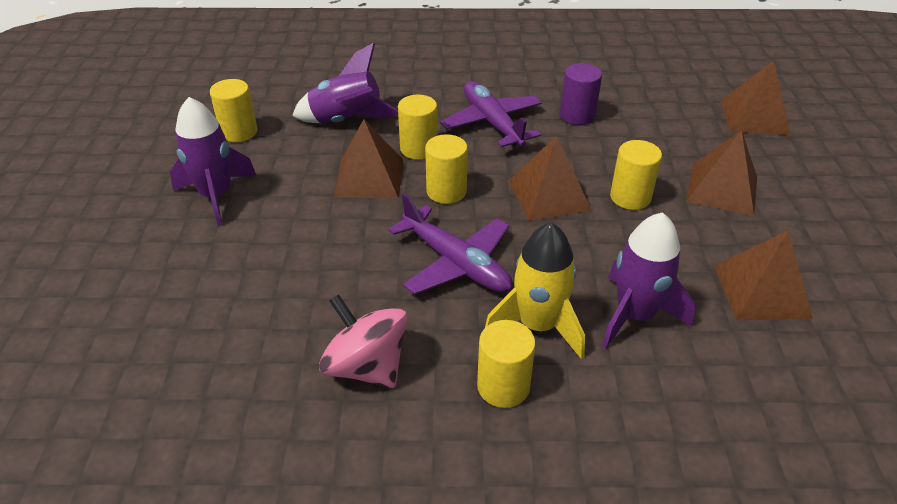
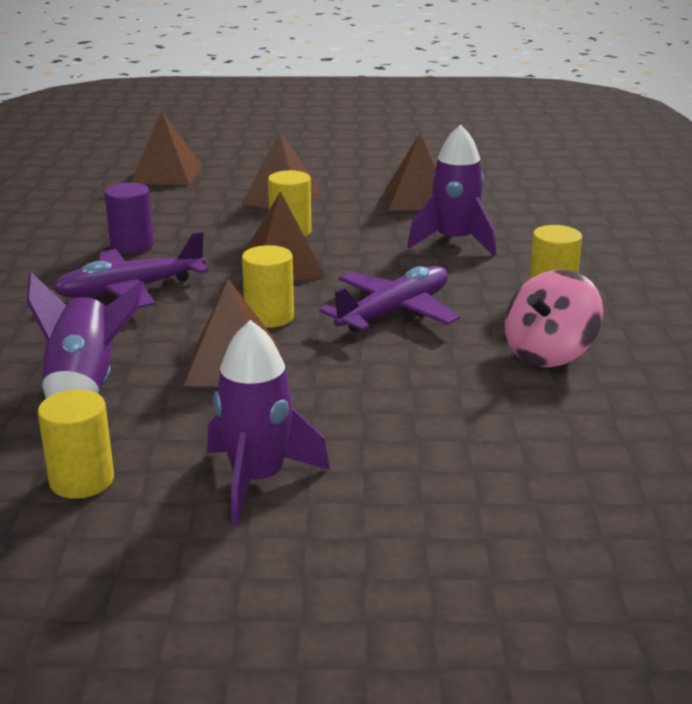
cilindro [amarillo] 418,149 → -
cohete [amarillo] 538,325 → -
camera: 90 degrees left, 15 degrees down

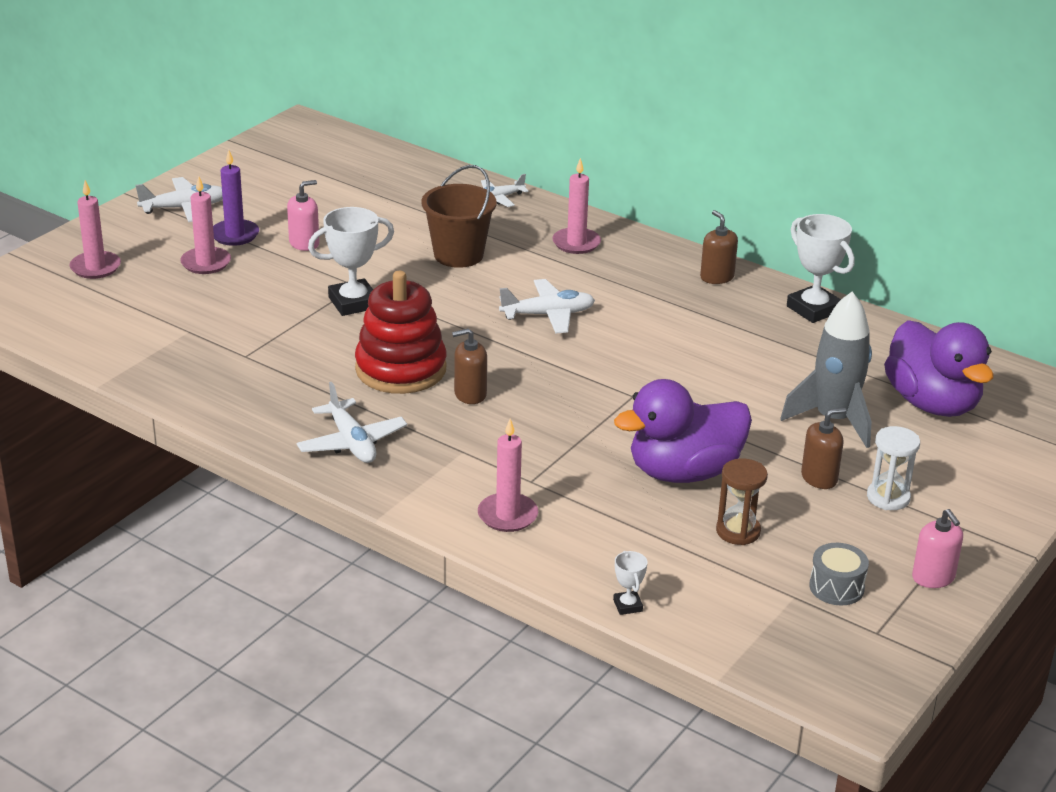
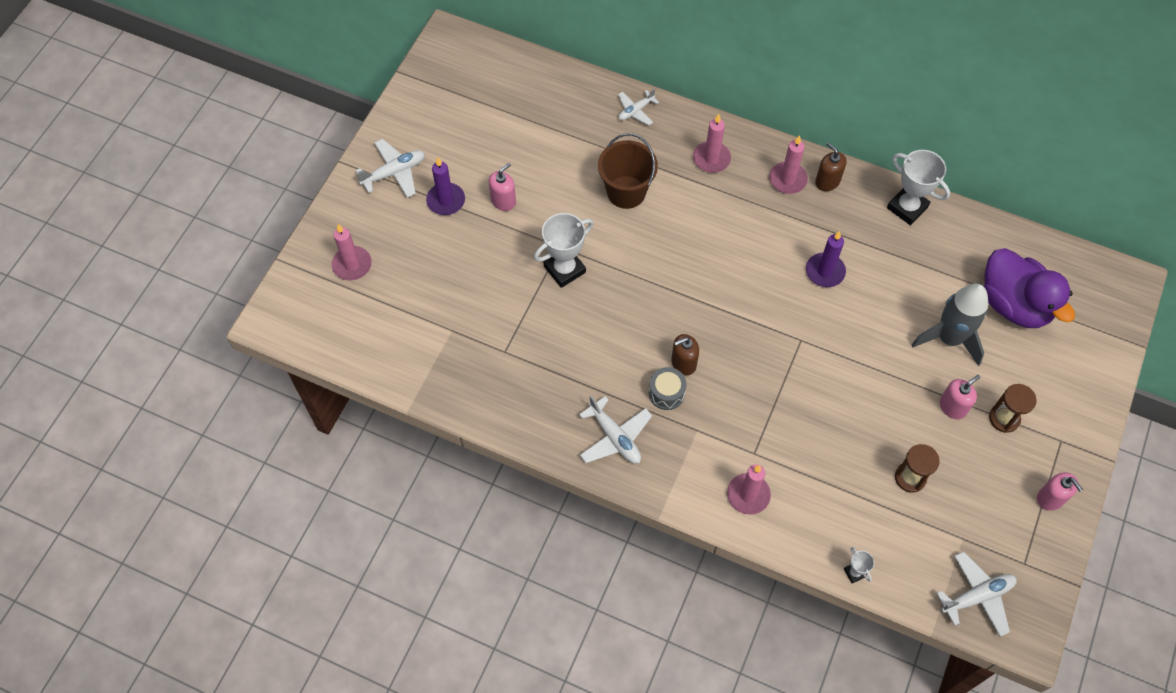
vela [rosa] 206,263 → vela [rosa] 787,179, relocated
juguete apilable [rojo] 401,369 → -
avión [blanco] 548,315 → avión [blanco] 977,596, relocated
pato [morado] 684,472 → -
dispensador de jabón [marrón] 819,478 → dispensador de jabón [rosa] 952,407
reloj de arena [blanco] 888,497 → reloj de arena [marrón] 1004,418
tambor [gris] 836,587 → tambor [gris] 666,393, relocated
- → vela [morado] 825,271
camera: 10 degrees left, 30 degrees up

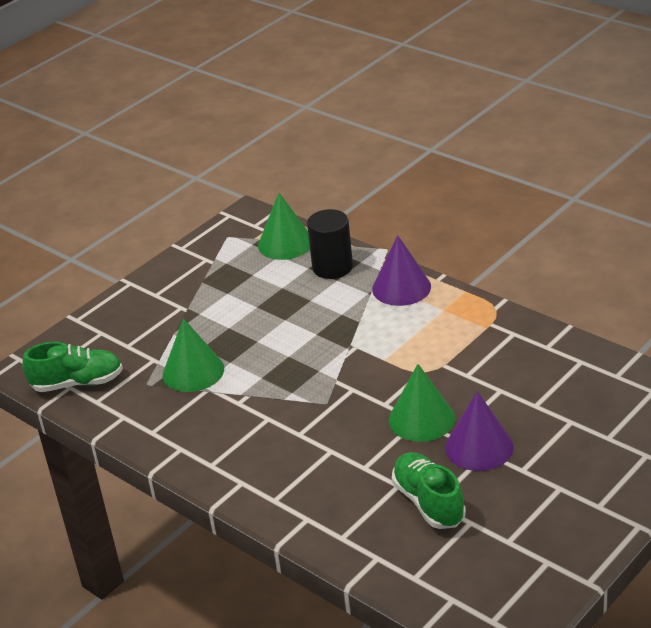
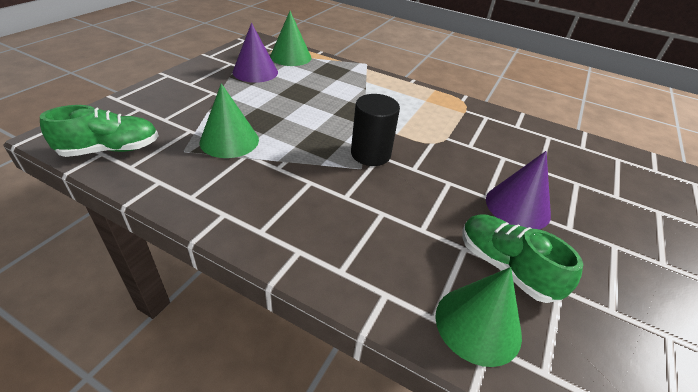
cilindro [negro] 332,267 → cilindro [negro] 370,154, relocated
cono [morado] 401,287 → cono [morado] 255,72, relocated
cono [verde] 421,419 → cono [verde] 478,324, relocated
camera: 20 degrees left, 5 degrees up

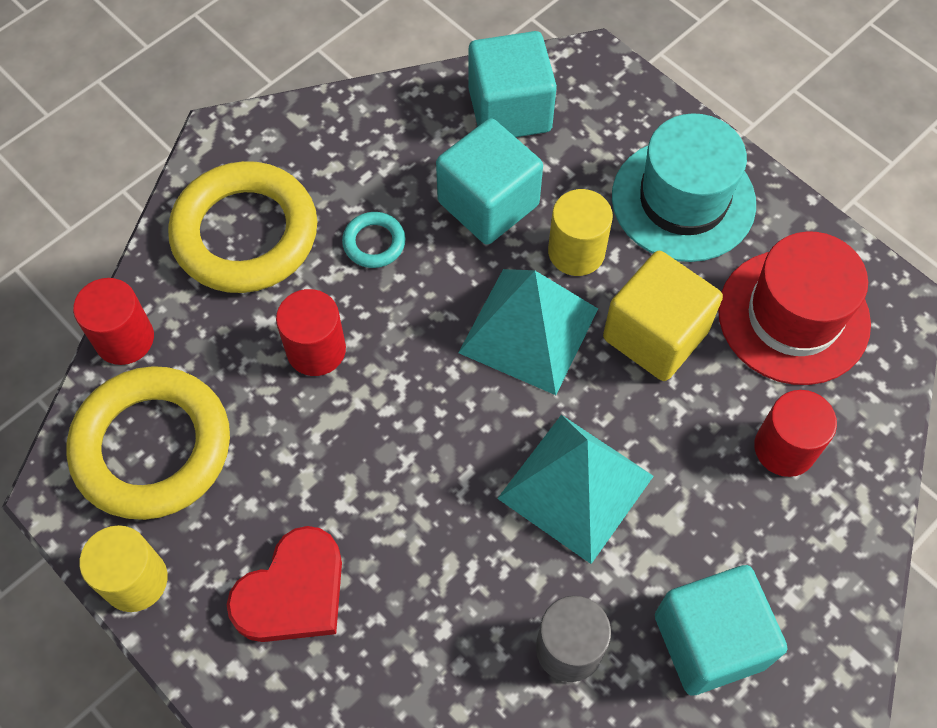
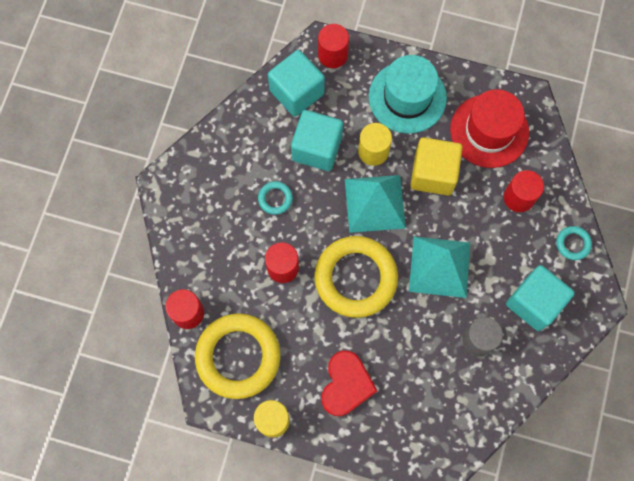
anillo [amarillo] 245,234 → anillo [amarillo] 355,278, relocated
- → cilindro [rojo] 332,55
- → anillo [turquesa] 573,244
camera: 30 degrees left, 10 degrees up

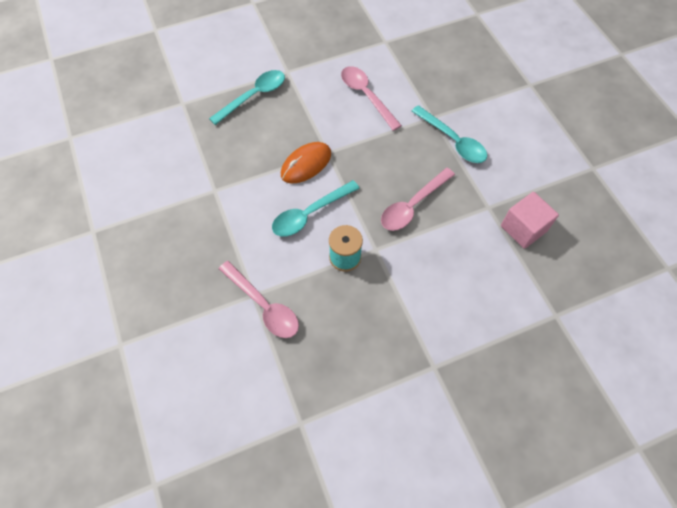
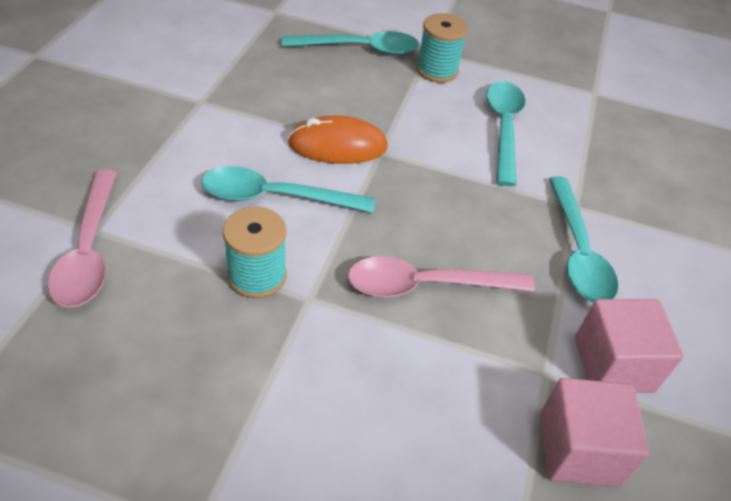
cuchara [rosa] 366,96 → cuchara [turquesa] 503,128
- → carrete [turquesa] 437,70
- → cubo [rosa] 613,364
camera: 35 degrees right, 15 degrees down

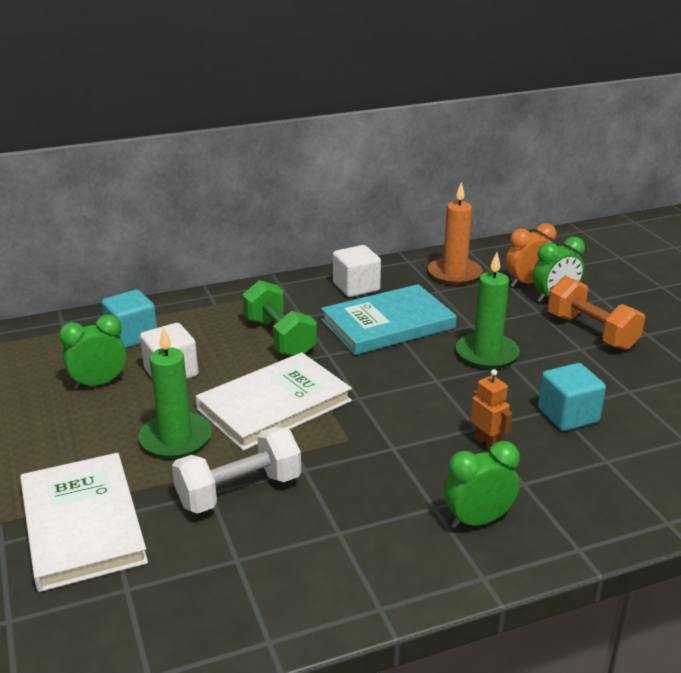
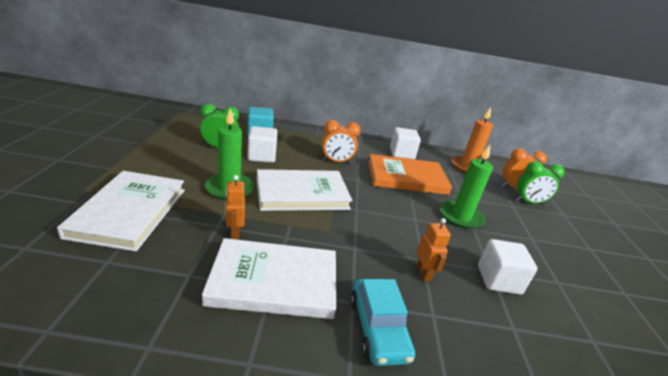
mancuerna [naranja] 591,332 → -
mancuerna [verde] 279,337 → despertador [naranja] 336,161
libro [turquesa] 388,324 → libro [naranja] 406,177
cubo [turquesa] 568,415 → cubo [blanco] 498,280
mancuerna [blanco] 239,491 → robot [naranja] 234,232
despertador [verde] 478,520 → coche [turquesa] 378,328
- → libro [blanco] 274,281
camera: 20 degrees right, 0 degrees up

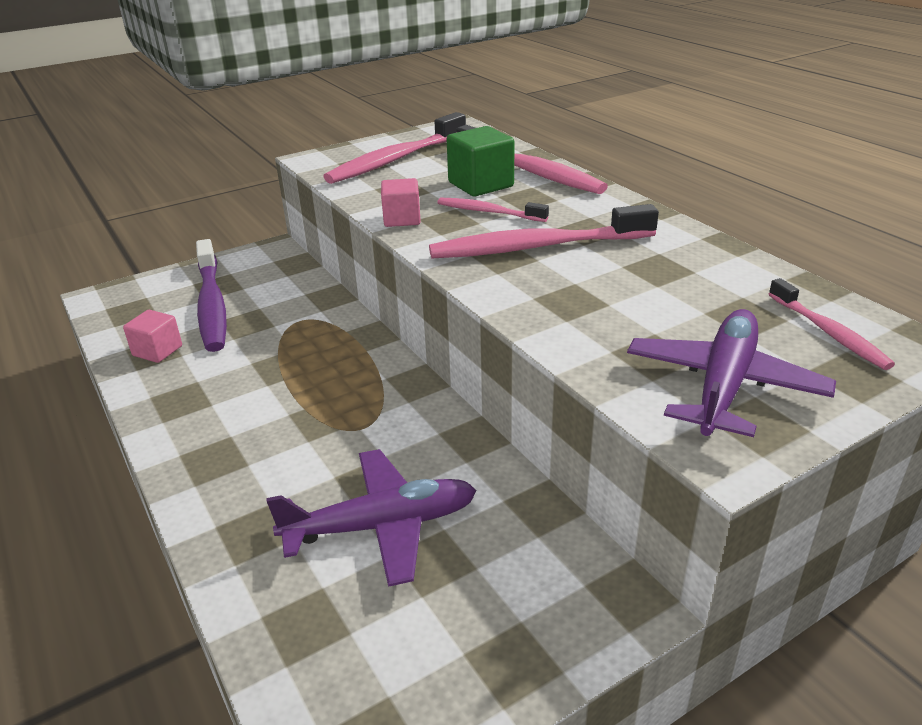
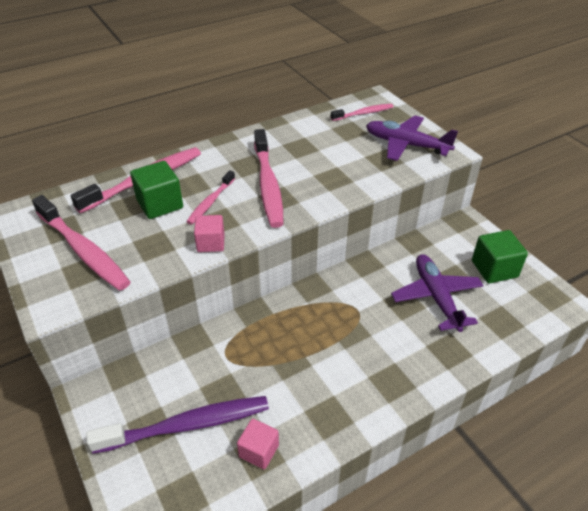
- → cubo [verde] 494,269
camera: 90 degrees left, 10 degrees up

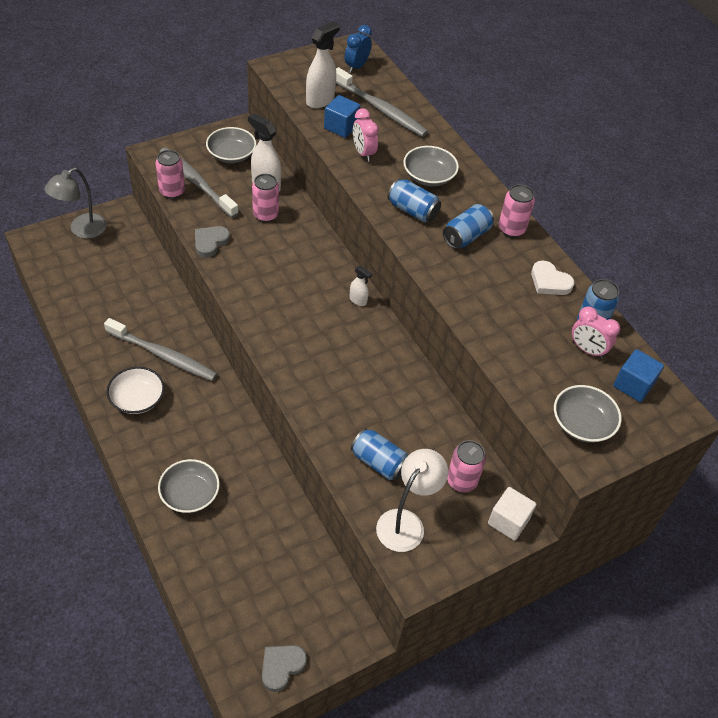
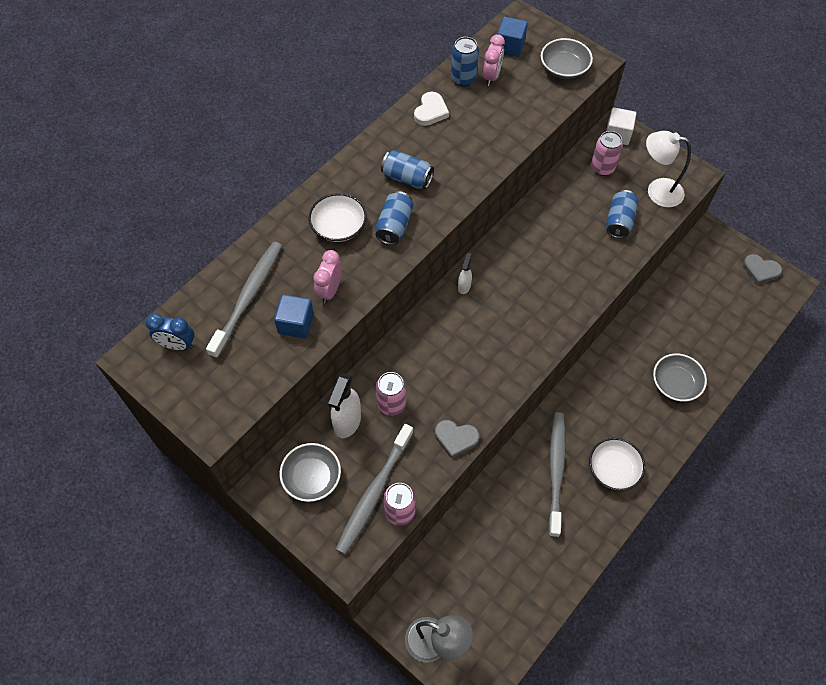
pulverizador [blanco] 320,100 → -
despertador [rosa] 363,153 → despertador [rosa] 330,290, 150 degrees clockwise
cuenco [gris] 429,176 → cuenco [blanco] 338,226
lata [rosa] 511,229 → -
camera: 105 degrees left, 10 degrees up

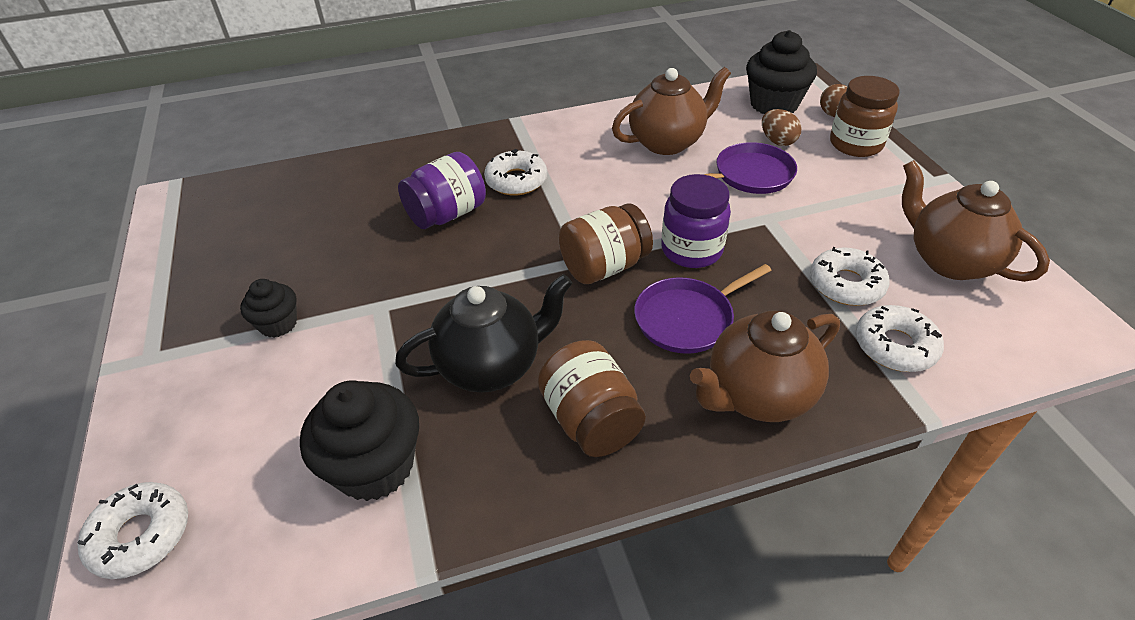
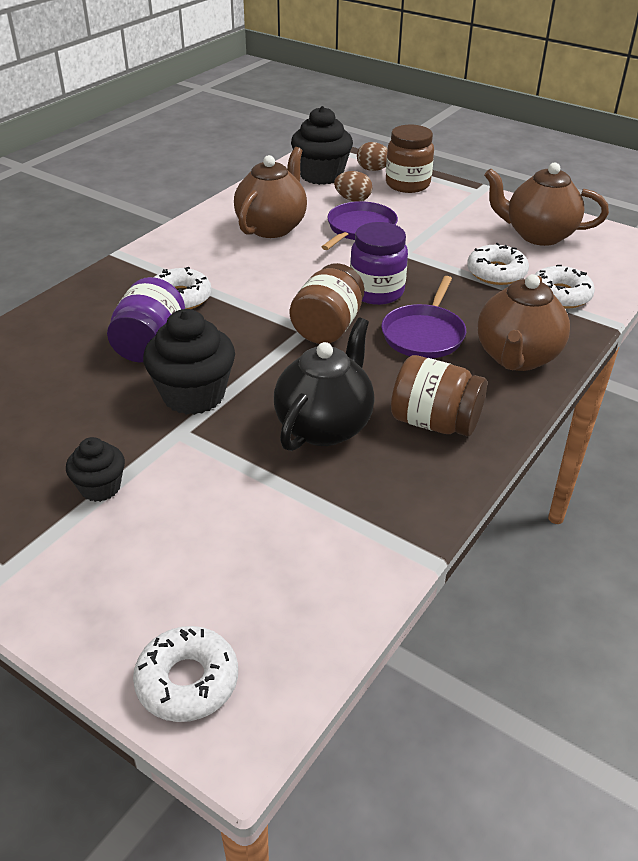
magdalena [negro] 375,466 → magdalena [negro] 193,395, relocated
camera: 40 degrees left, 5 degrees down

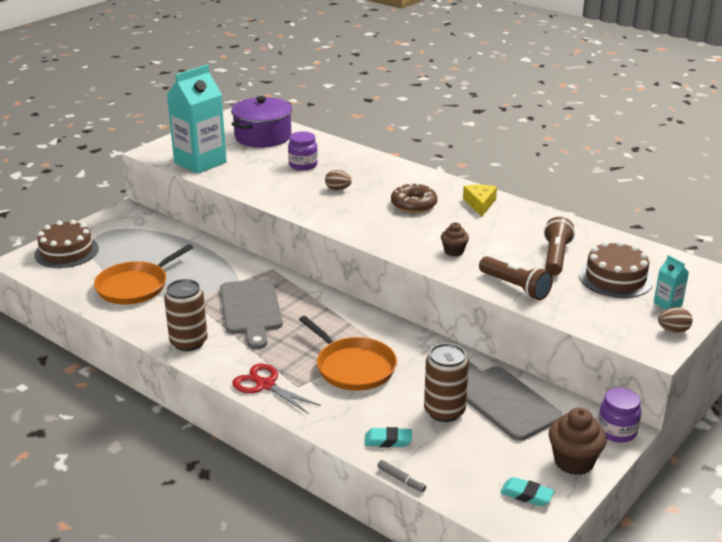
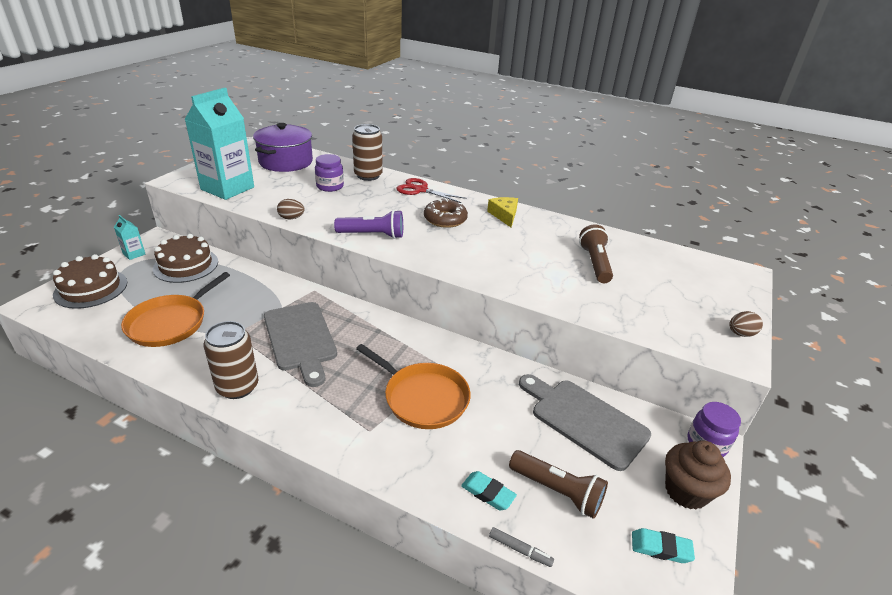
huevo [marrón] 338,189 → huevo [marrón] 291,218, relocated
magdalena [marrón] 454,251 → -
tarta [marrón] 615,278 → tarta [marrón] 186,265, relocated
cartón de leche [turquesa] 667,304 → cartón de leche [turquesa] 134,254, relocated
lámpara de mano [marrón] 515,287 → lámpara de mano [marrón] 557,491, relocated
lata [marrón] 444,411 → lata [marrón] 368,175, relocated
tijeras [rojo] 265,385 → tijeras [rojo] 420,190, relocated
goma de borrar [turquesa] 388,441 → goma de borrar [turquesa] 488,493, 45 degrees clockwise
- → lámpara de mano [morado] 373,235
camera: 15 degrees left, 5 degrees up

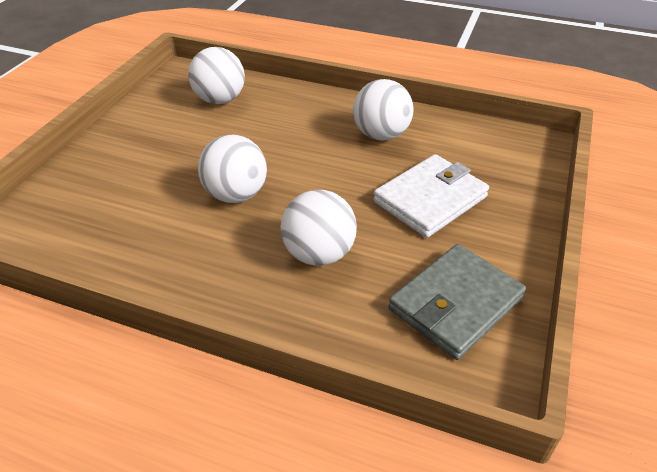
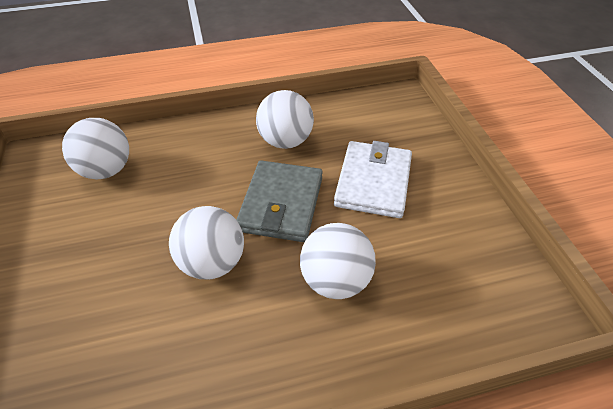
cartera [gris] 455,304 → cartera [gris] 281,204, relocated
camera: 35 degrees left, 5 degrees up

